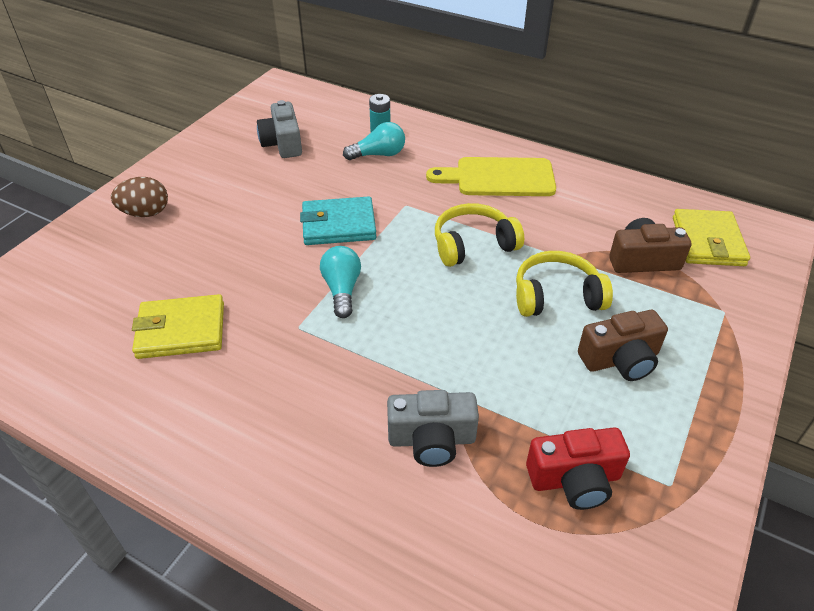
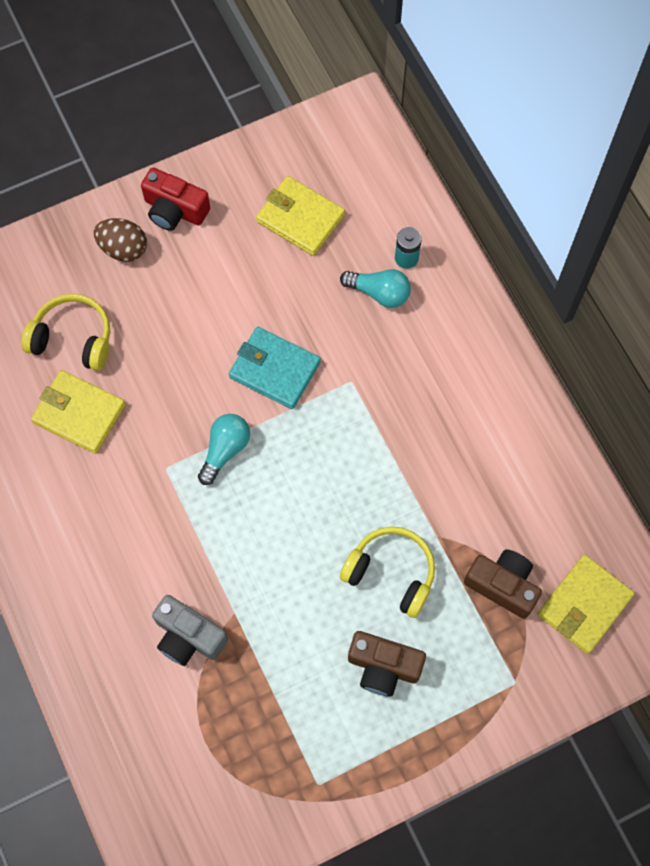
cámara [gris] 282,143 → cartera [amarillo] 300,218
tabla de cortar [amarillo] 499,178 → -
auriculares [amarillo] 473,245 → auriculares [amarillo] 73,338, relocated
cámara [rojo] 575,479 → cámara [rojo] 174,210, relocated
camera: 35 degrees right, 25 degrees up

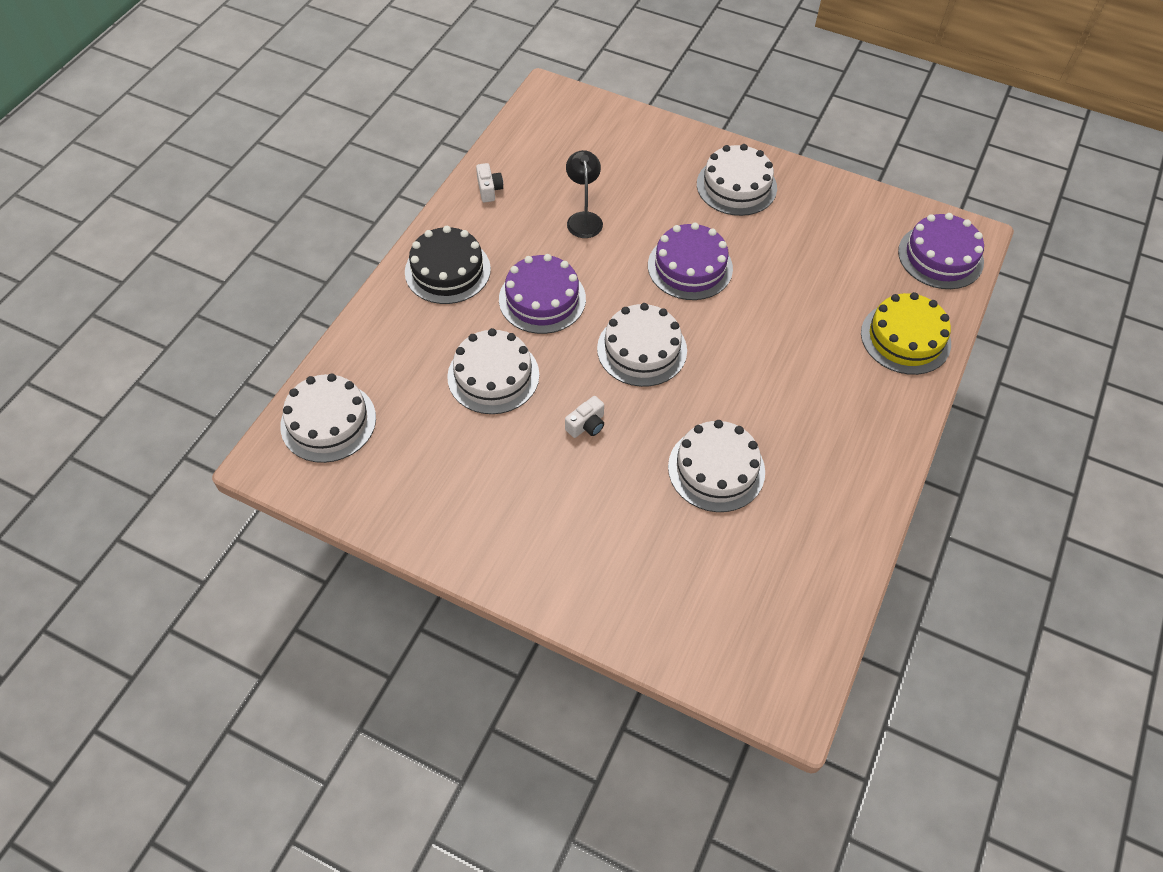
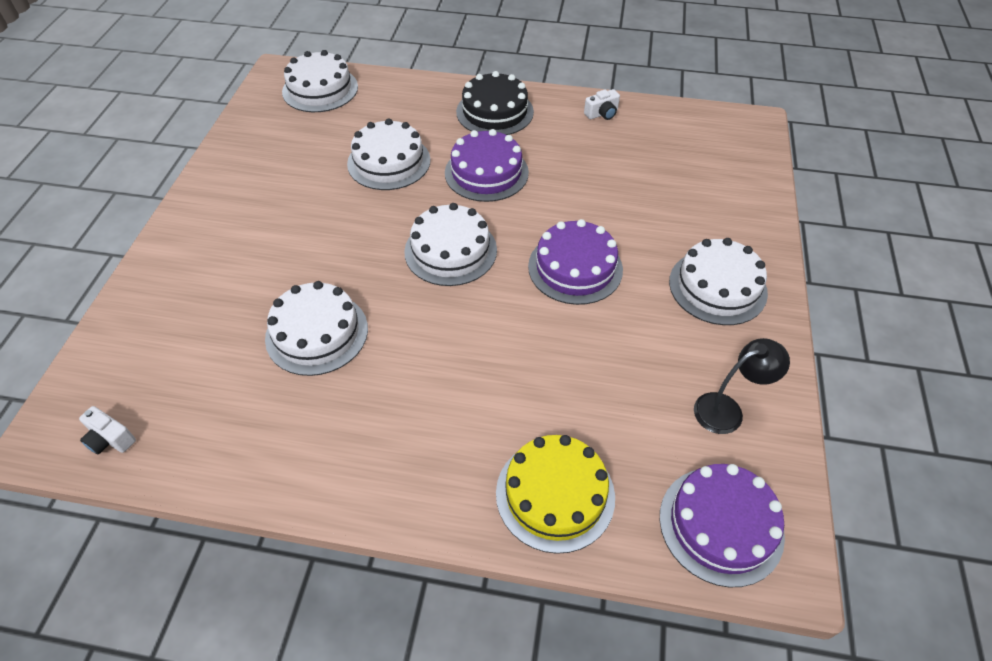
lámpara [negro] 584,219 → lámpara [negro] 727,409, relocated
cámara [blanco] 586,425 → cámara [blanco] 110,439, relocated
camera: 75 degrees right, 5 degrees down

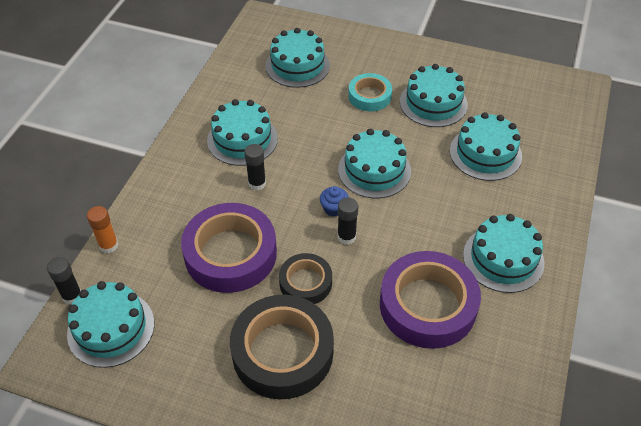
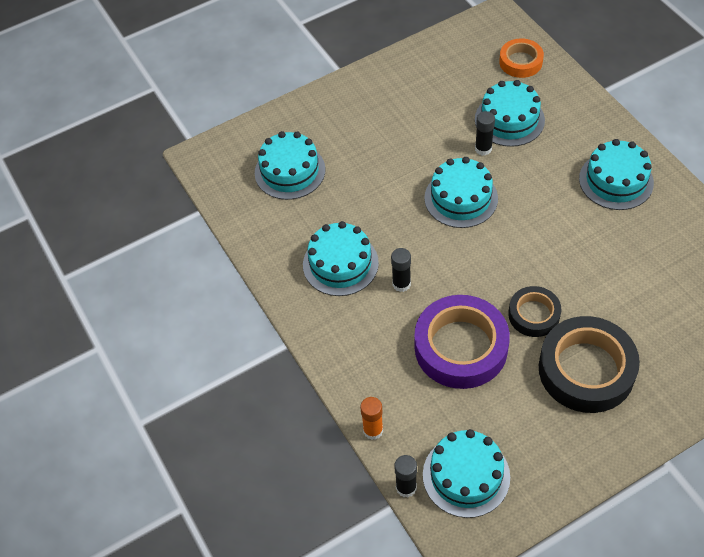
tarta [turquesa] 433,103 → -
cinta adhesiva [turquesa] 369,96 → -
magdalena [azul] 334,208 → -
barra de pegamento [negro] 346,237 → barra de pegamento [negro] 483,149, relocated
cinta adhesiva [morado] 427,305 → -
- → cinta adhesiva [naranja] 520,62
camera: 45 degrees left, 5 degrees up

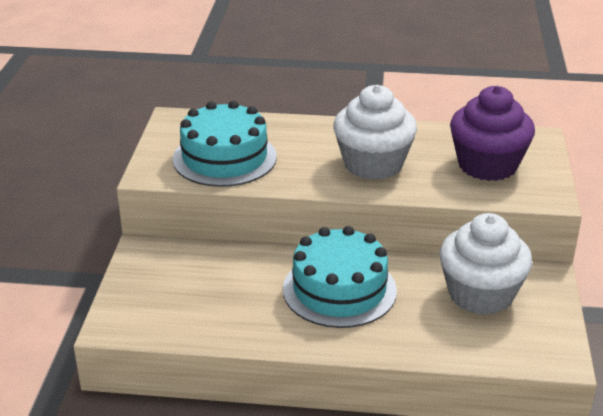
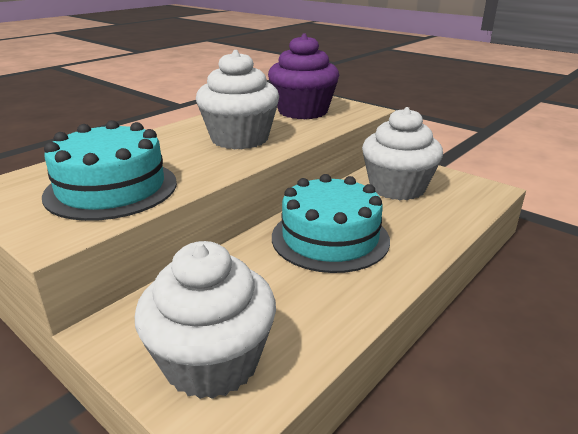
- → magdalena [blanco] 212,362
camera: 55 degrees left, 5 degrees down

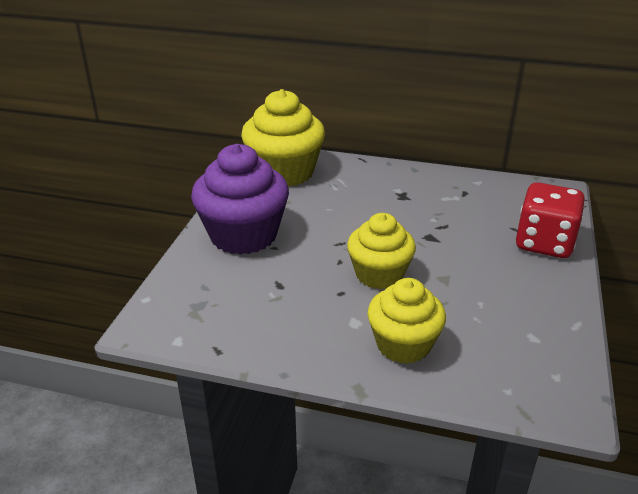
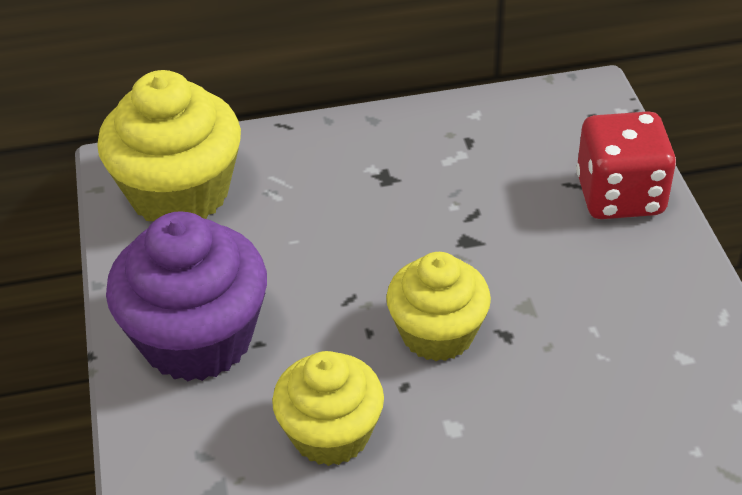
magdalena [amarillo] 403,344 → magdalena [amarillo] 331,434, relocated
camera: 25 degrees left, 10 degrees up

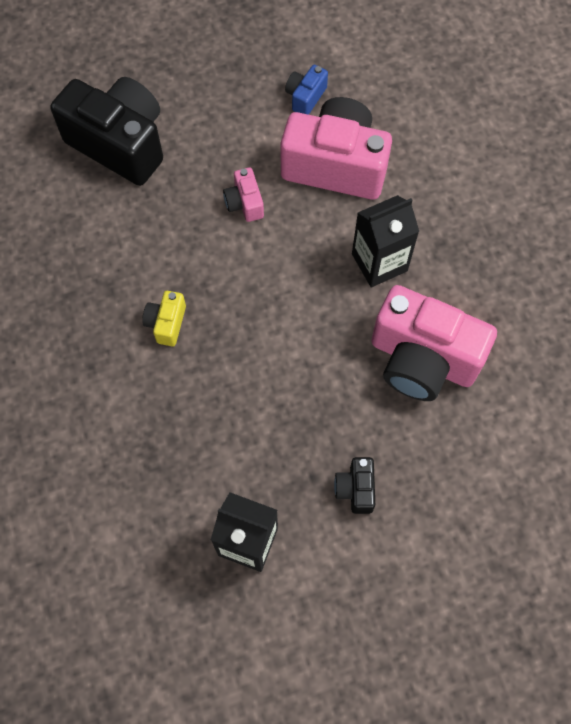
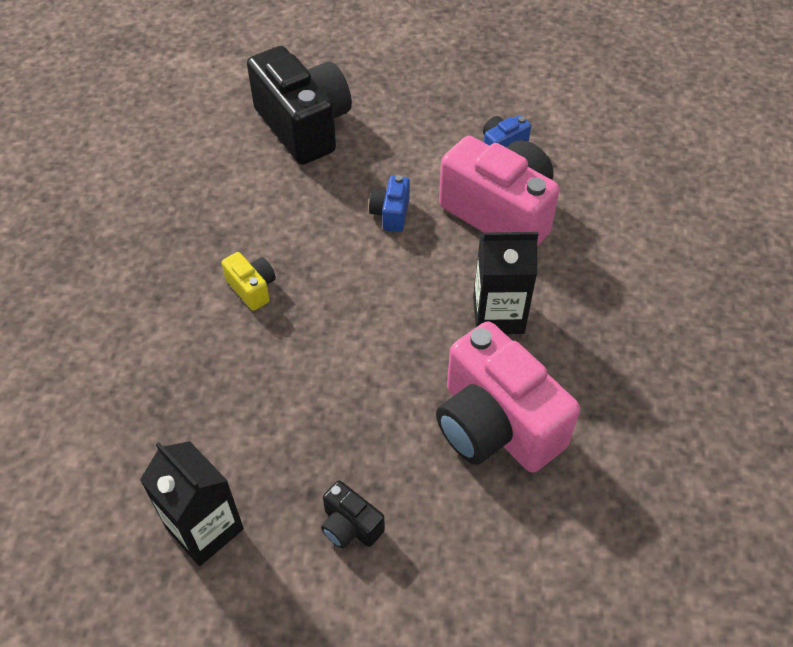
cámara [rosa] 244,203 → cámara [azul] 391,213
cámara [amarillo] 166,323 → cámara [amarillo] 252,288, 105 degrees clockwise
cámara [negro] 355,489 → cámara [negro] 350,526, 75 degrees counterclockwise
camera: 25 degrees right, 15 degrees down

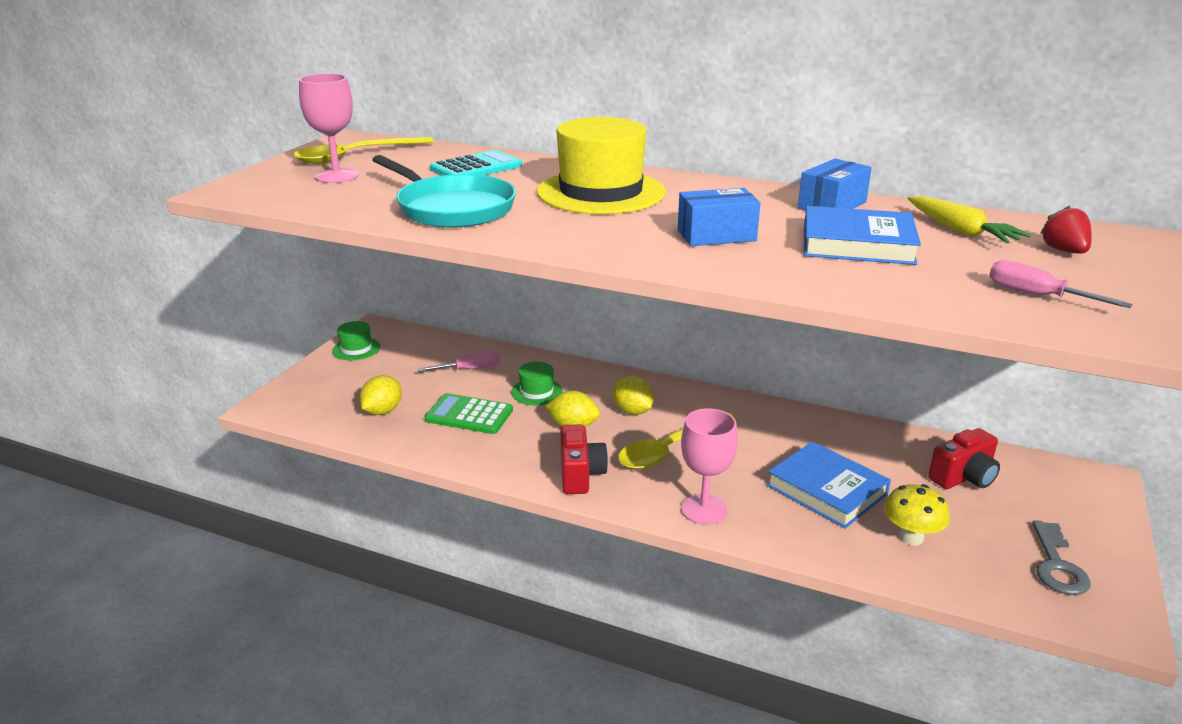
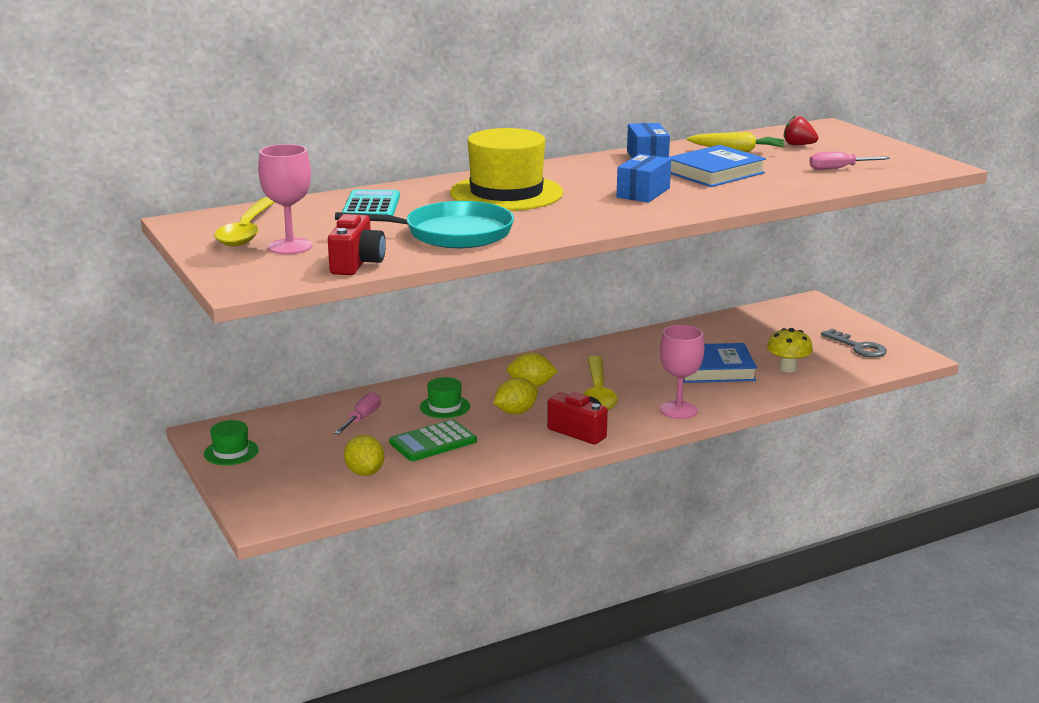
cámara [rojo] 963,477 → cámara [rojo] 357,264, relocated
camera: 50 degrees left, 5 degrees down

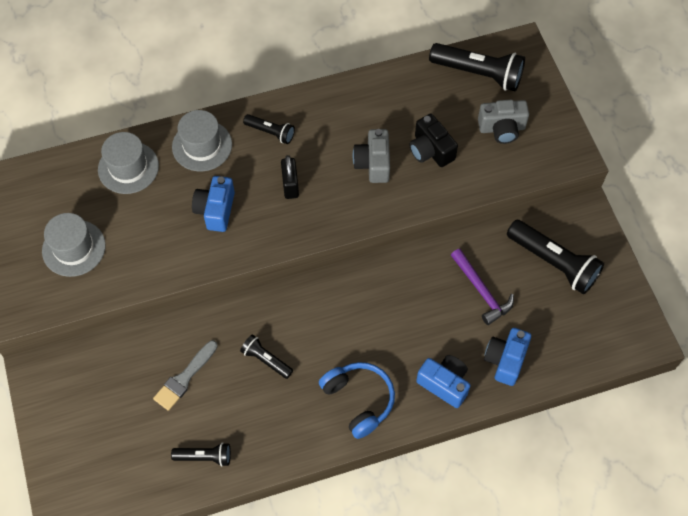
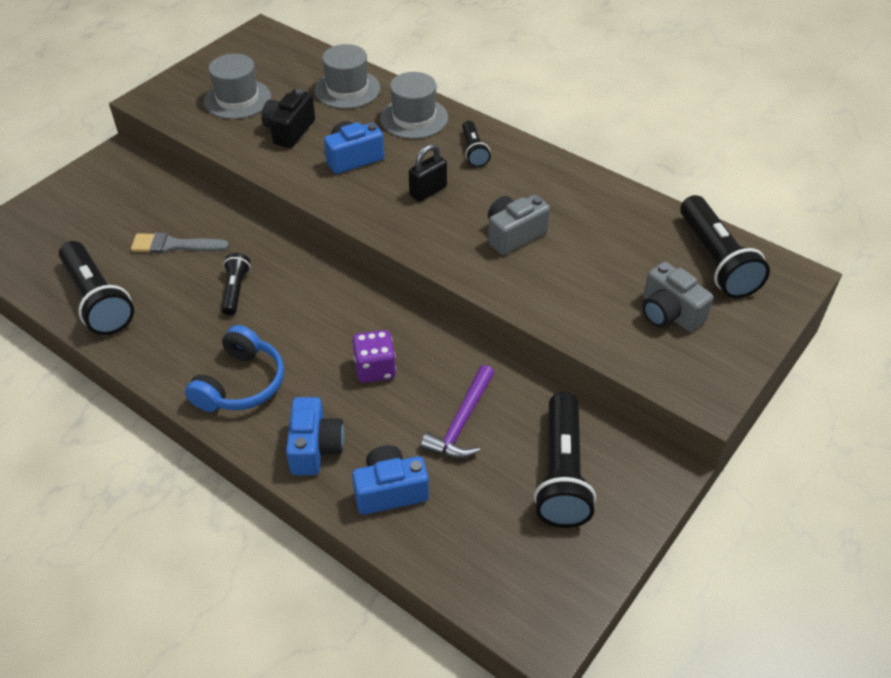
cámara [negro] 430,150 → cámara [negro] 289,131, relocated
lámpara de mano [negro] 204,457 → lámpara de mano [negro] 98,300, x1.85
- → dado [morado] 375,369
camera: 55 degrees right, 15 degrees down

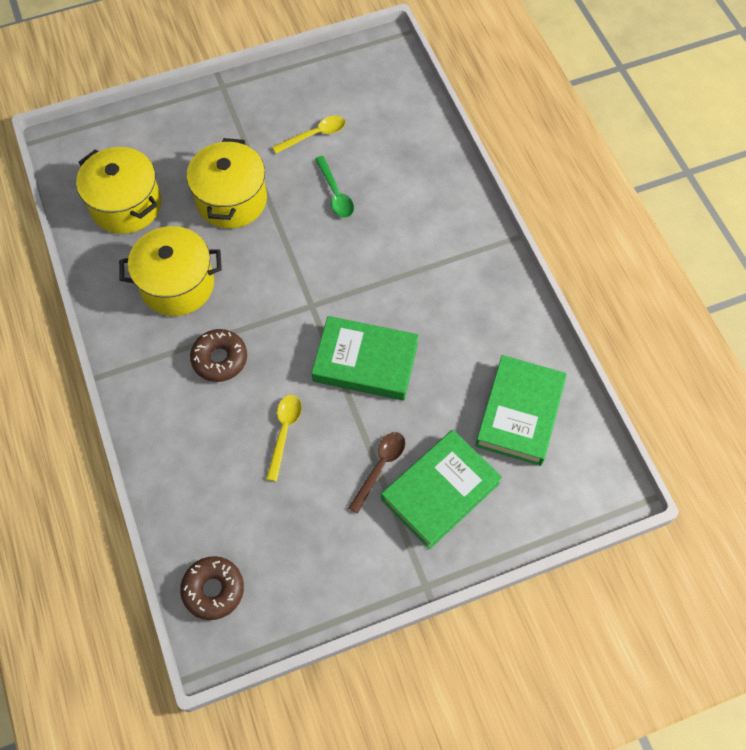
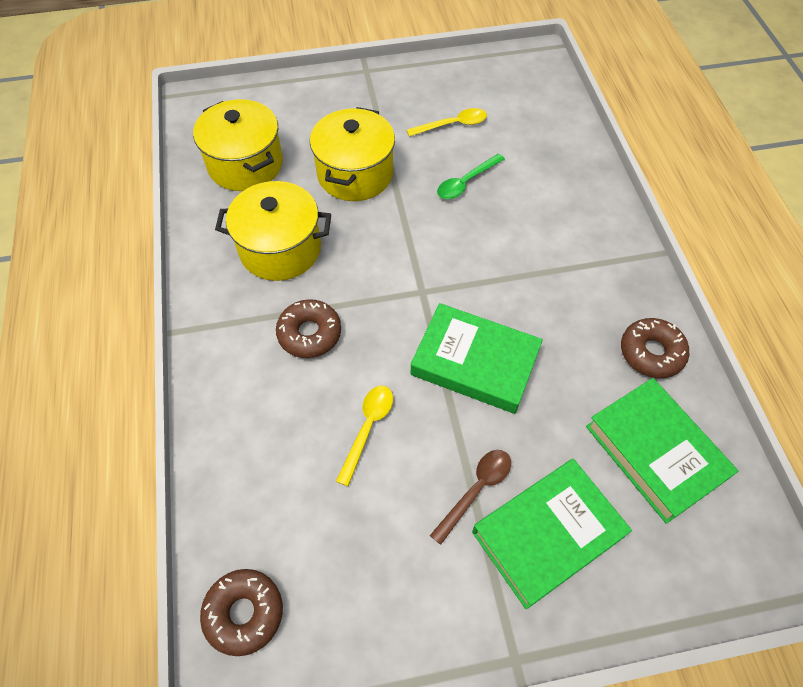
cuchara [verde] 335,193 → cuchara [verde] 466,182, 60 degrees clockwise
libro [verde] 519,413 → libro [verde] 655,452, 60 degrees counterclockwise
- → rosquilla [marrón] 651,353
camera: 10 degrees right, 5 degrees down

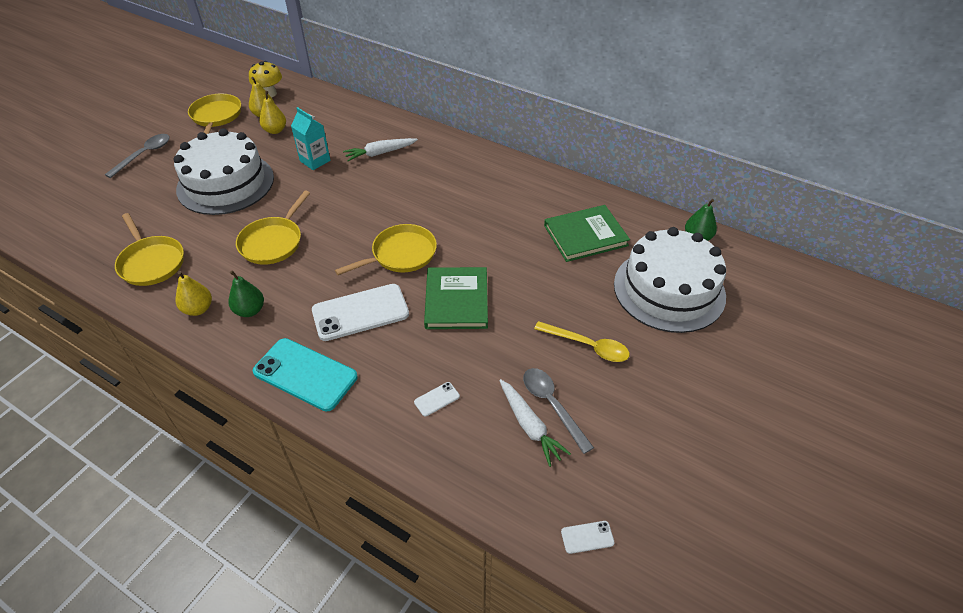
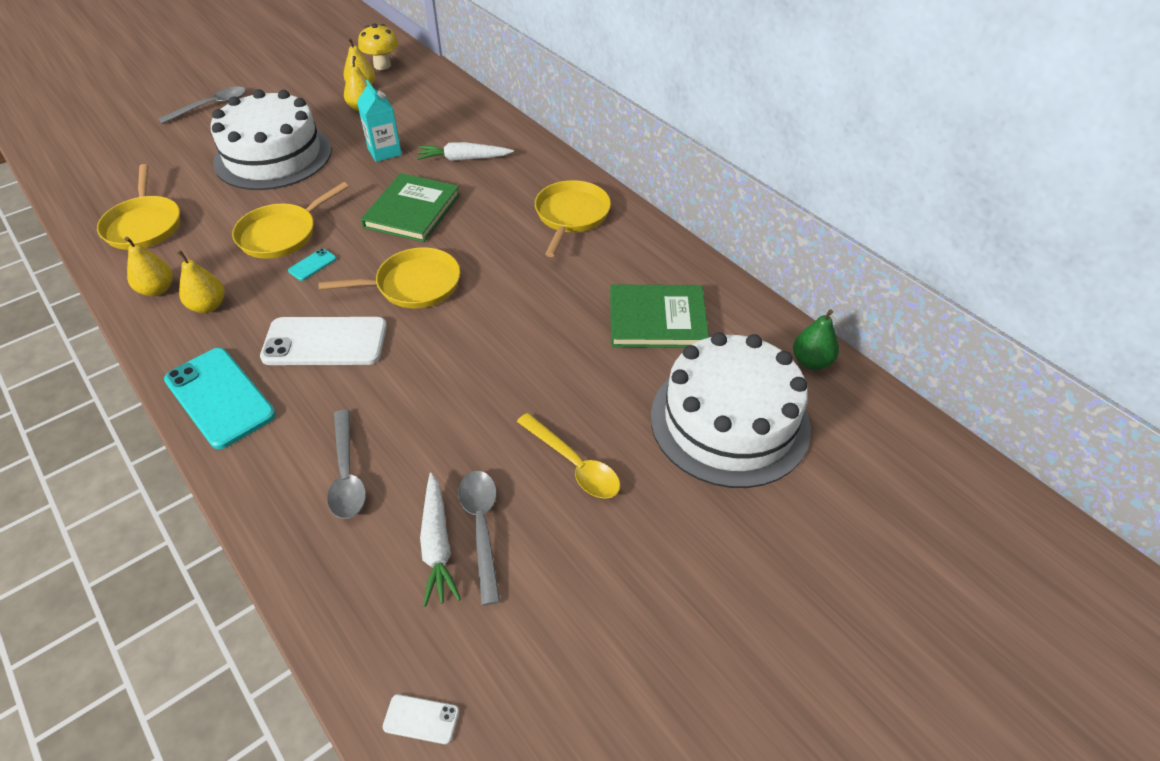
sartén [amarillo] 216,116 → sartén [amarillo] 571,216, relocated
libro [verde] 456,300 → libro [verde] 412,211, relocated
pera [verde] 250,310 → pera [amarillo] 208,306
móvil [blanco] 437,399 → cuchara [gris] 347,474
- → móvil [turquesa] 312,265
camera: 20 degrees right, 0 degrees up

